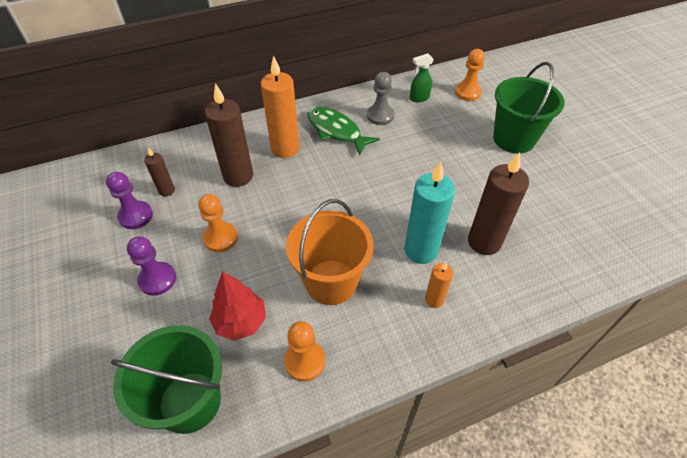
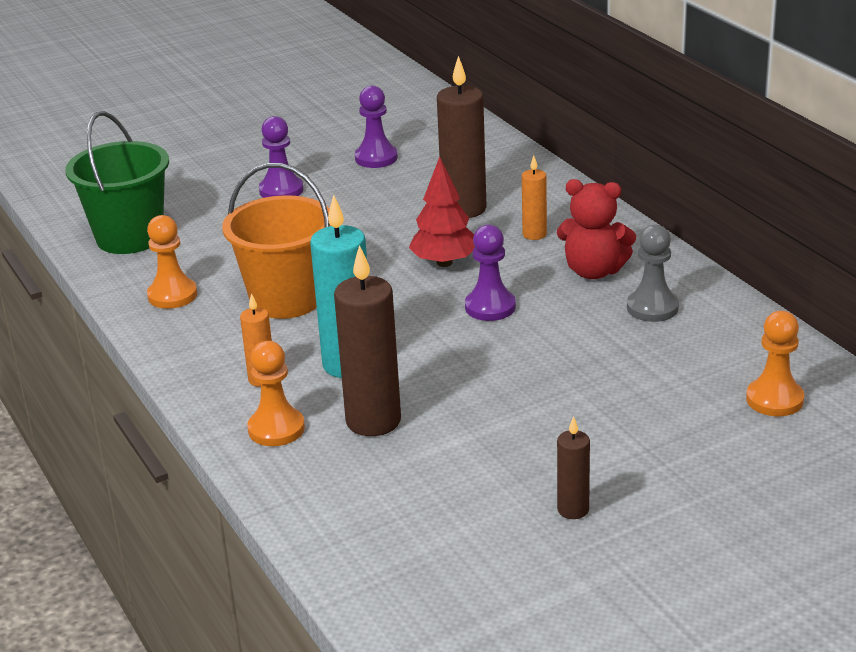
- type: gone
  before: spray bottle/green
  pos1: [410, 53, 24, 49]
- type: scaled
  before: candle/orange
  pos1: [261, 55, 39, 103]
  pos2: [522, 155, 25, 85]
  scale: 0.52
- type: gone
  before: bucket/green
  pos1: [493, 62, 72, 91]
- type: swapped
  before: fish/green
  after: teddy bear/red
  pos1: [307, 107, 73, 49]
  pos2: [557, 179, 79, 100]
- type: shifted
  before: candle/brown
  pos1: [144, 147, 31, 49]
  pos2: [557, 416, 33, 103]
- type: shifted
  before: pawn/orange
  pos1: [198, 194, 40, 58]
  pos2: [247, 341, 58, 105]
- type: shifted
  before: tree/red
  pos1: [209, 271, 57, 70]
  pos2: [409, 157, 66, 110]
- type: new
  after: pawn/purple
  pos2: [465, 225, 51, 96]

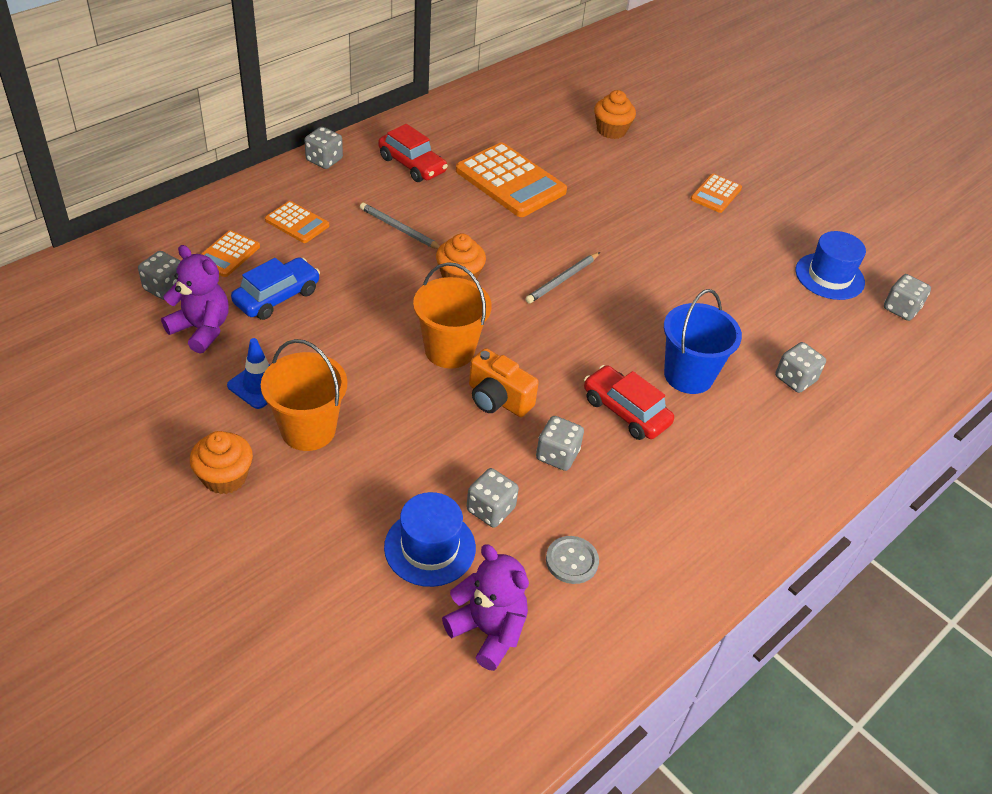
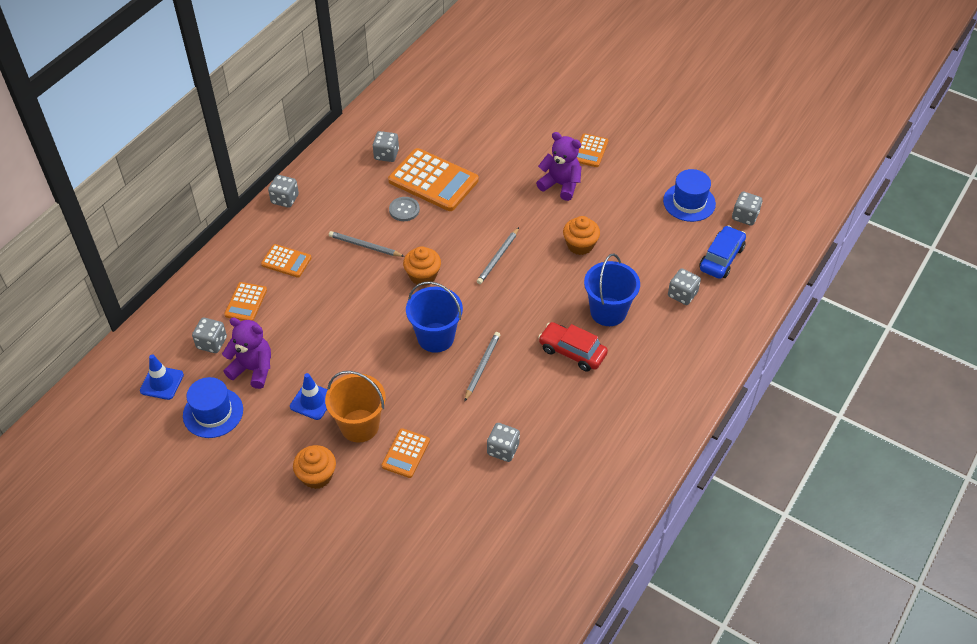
- type: shifted
  before: cupcake/orange
  pos1: [594, 90, 42, 49]
  pos2: [563, 216, 37, 39]
- type: gone
  before: car/red
  pos1: [378, 124, 70, 58]
- type: shifted
  before: car/blue
  pos1: [231, 257, 89, 63]
  pos2: [699, 225, 47, 54]
- type: repainted
  before: bucket/orange
  after: bucket/blue
  pos1: [413, 262, 79, 106]
  pos2: [406, 281, 57, 72]
- type: swapped
  before: camera/orange
  after: pencil/grey
  pos1: [469, 348, 70, 69]
  pos2: [464, 332, 36, 70]
- type: shifted
  before: dice/grey
  pos1: [536, 416, 48, 55]
  pos2: [373, 131, 26, 31]
- type: shifted
  before: hat/blue
  pos1: [384, 492, 92, 95]
  pos2: [183, 377, 60, 61]
- type: shifted
  before: button/grey
  pos1: [546, 536, 53, 48]
  pos2: [389, 197, 31, 24]
- type: shifted
  before: teddy bear/purple
  pos1: [442, 544, 87, 127]
  pos2: [536, 132, 46, 69]
- type: new
  after: traffic cone/blue
  pos2: [140, 354, 44, 46]
- type: new
  after: calculator/orange
  pos2: [382, 428, 48, 50]

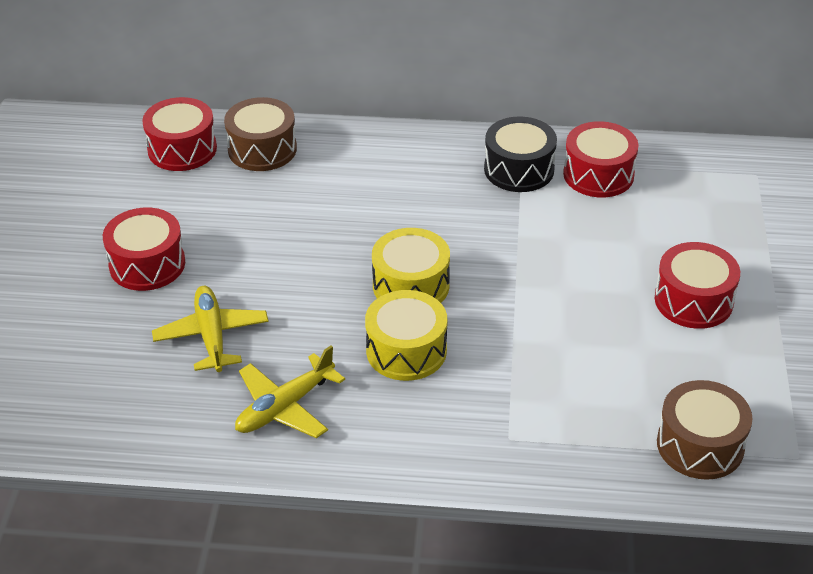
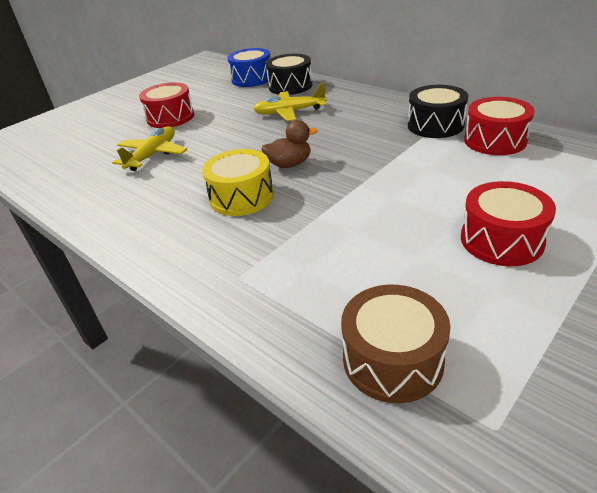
- type: repainted
  before: drum/red
  after: drum/blue
  pos1: [142, 97, 75, 74]
  pos2: [227, 48, 43, 39]
- type: repainted
  before: drum/brown
  after: drum/black
  pos1: [224, 97, 73, 74]
  pos2: [266, 54, 46, 41]
- type: swapped
  before: drum/yellow
  after: duck/brown
  pos1: [372, 228, 78, 75]
  pos2: [261, 120, 57, 48]
- type: shifted
  before: plane/yellow
  pos1: [235, 346, 110, 92]
  pos2: [253, 83, 74, 38]

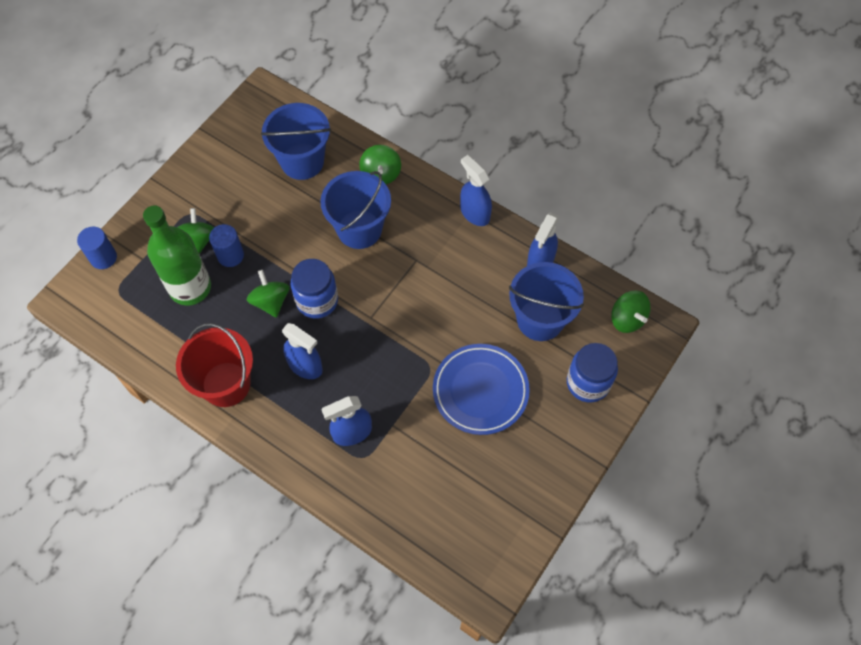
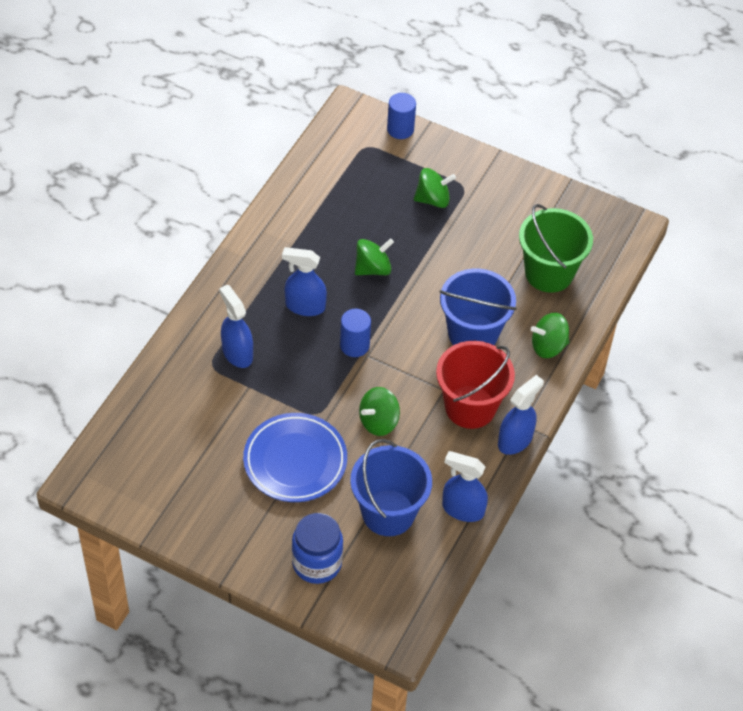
- type: repainted
  before: bucket/blue
  after: bucket/green
  pos1: [261, 103, 70, 77]
  pos2: [519, 204, 74, 89]
- type: gone
  before: bottle/green
  pos1: [143, 206, 68, 99]
- type: shifted
  before: cylinder/blue
  pos1: [209, 224, 35, 43]
  pos2: [340, 309, 31, 48]
- type: gone
  before: jar/blue
  pos1: [291, 259, 47, 60]
- type: shifted
  before: spinning top/green
  pos1: [611, 291, 40, 42]
  pos2: [359, 387, 41, 49]
- type: shifted
  before: bucket/red
  pos1: [176, 323, 77, 84]
  pos2: [436, 341, 79, 88]
- type: rotated
  before: spray bottle/blue
  pos1: [282, 323, 41, 56]
  pos2: [282, 247, 45, 69]
  turn: 75

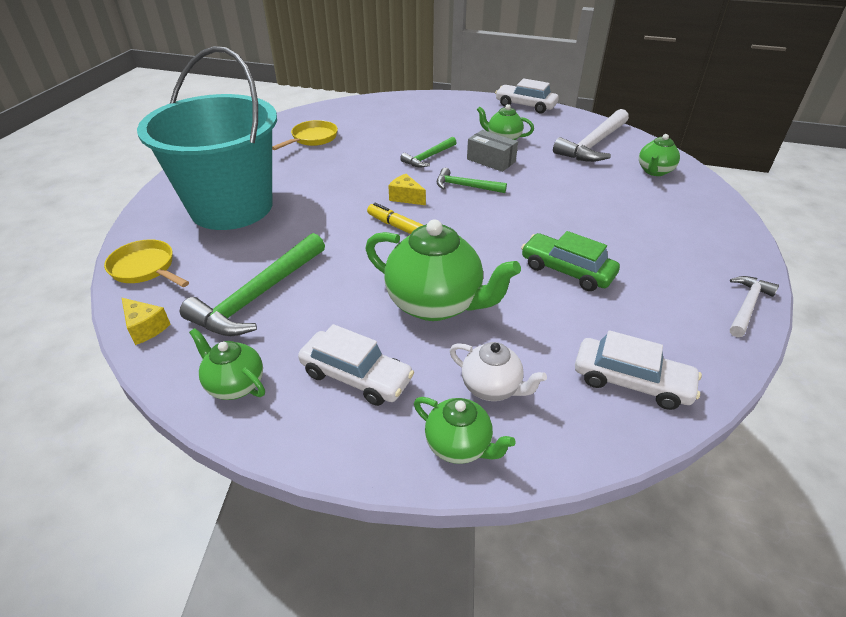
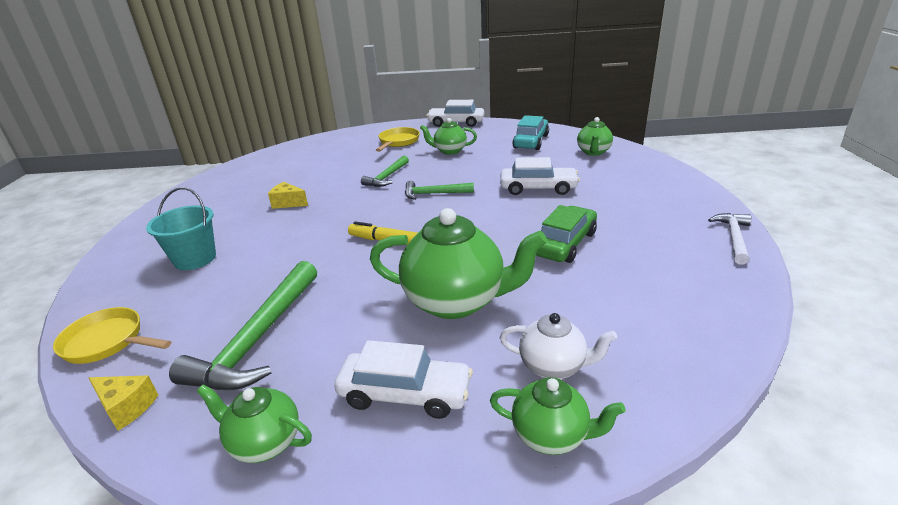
- type: scaled
  before: bucket/turquoise
  pos1: [137, 46, 140, 184]
  pos2: [146, 187, 70, 83]
  scale: 0.45
- type: swapped
  before: hammer/white
  after: car/turquoise
  pos1: [553, 109, 76, 53]
  pos2: [512, 115, 37, 35]
- type: shifted
  before: pan/yellow
  pos1: [272, 120, 66, 30]
  pos2: [376, 127, 44, 25]
- type: gone
  before: box/grey
  pos1: [467, 130, 51, 42]
- type: shifted
  before: cheese/yellow
  pos1: [388, 174, 38, 31]
  pos2: [268, 182, 40, 27]
- type: rotated
  before: car/green
  pos1: [521, 231, 99, 60]
  pos2: [536, 205, 61, 58]
  turn: 105
- type: shifted
  before: car/white
  pos1: [575, 330, 127, 80]
  pos2: [500, 157, 80, 38]

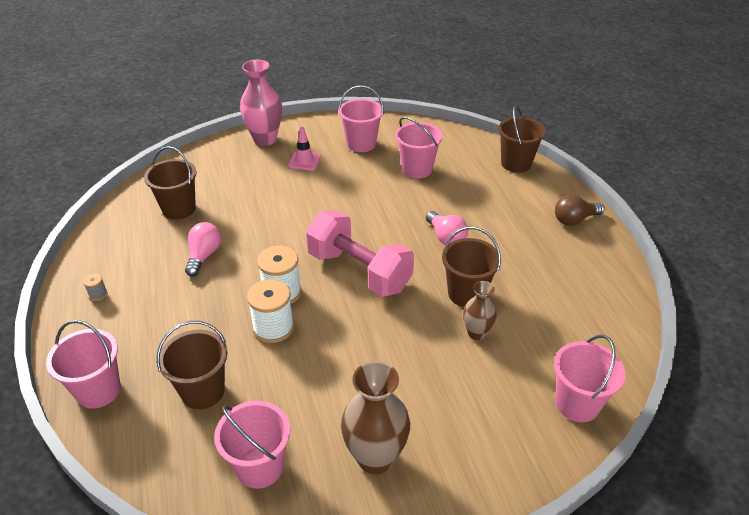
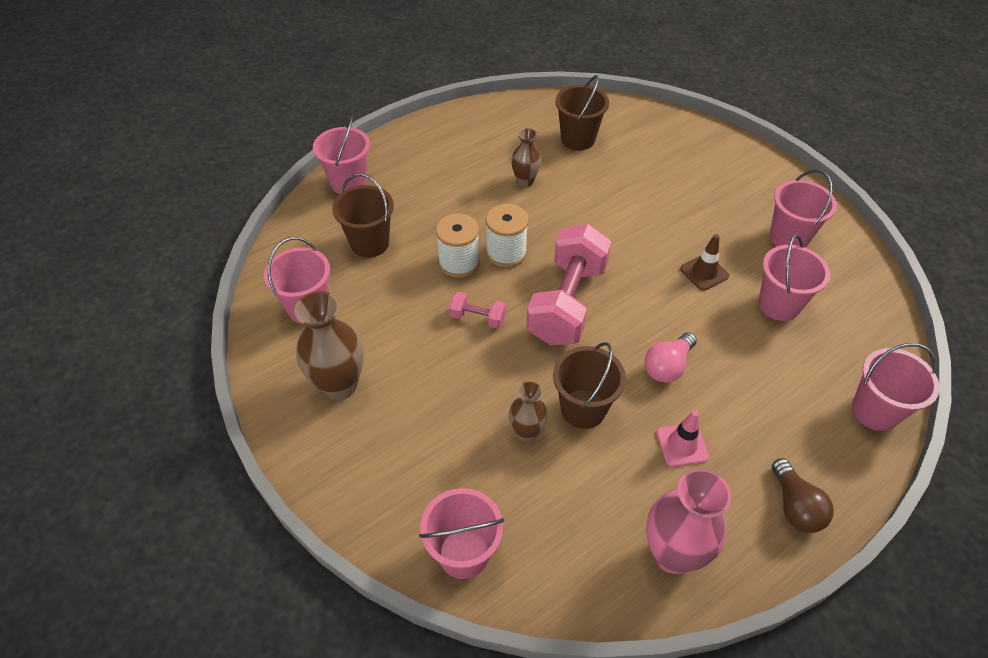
- type: shifted
  before: vase/pink
  pos1: [240, 60, 42, 86]
  pos2: [646, 469, 85, 105]
- type: repainted
  before: bucket/brown
  after: bucket/pink
  pos1: [498, 105, 48, 68]
  pos2: [852, 343, 88, 88]
- type: shifted
  before: traffic cone/pink
  pos1: [288, 127, 33, 44]
  pos2: [656, 411, 53, 56]
- type: rotated
  before: light bulb/brown
  pos1: [555, 195, 50, 31]
  pos2: [772, 458, 62, 75]
  turn: -150
- type: swapped
  before: light bulb/pink
  after: vase/brown
  pos1: [185, 222, 36, 55]
  pos2: [511, 128, 30, 59]
- type: gone
  before: spool/grey
  pos1: [83, 273, 24, 28]
- type: new
  after: traffic cone/brown
  pos2: [680, 234, 49, 57]
- type: new
  after: dumbbell/pink
  pos2: [449, 292, 57, 37]

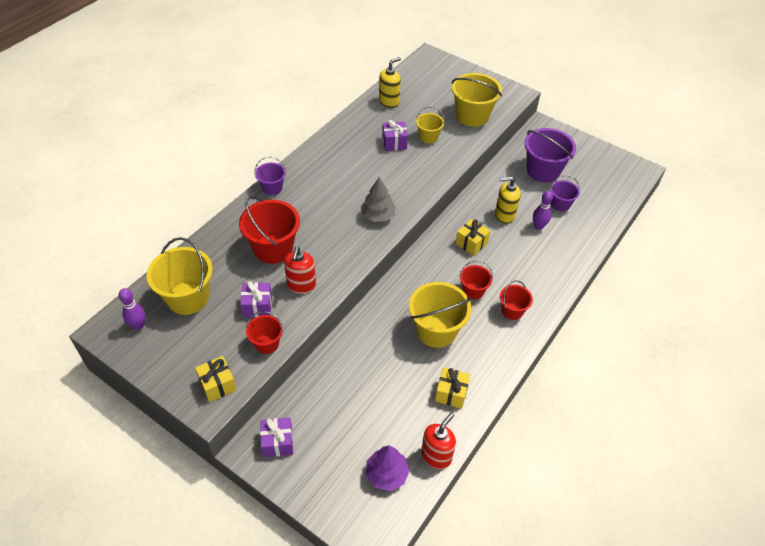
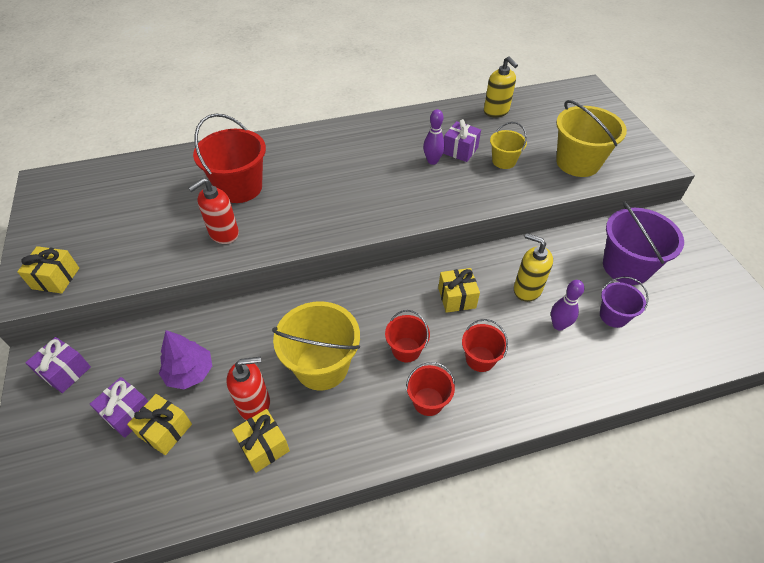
- type: rotated
  before: soap dispenser/yellow
  pos1: [379, 57, 22, 51]
  pos2: [484, 56, 34, 61]
  turn: 60
- type: gone
  before: bucket/purple
  pos1: [255, 157, 31, 38]
- type: gone
  before: tree/grey
  pos1: [360, 177, 36, 45]
- type: gone
  before: bucket/yellow
  pos1: [147, 237, 66, 78]
- type: shifted
  before: gift/purple
  pos1: [240, 281, 32, 37]
  pos2: [90, 377, 58, 61]
- type: shifted
  before: bowling pin/purple
  pos1: [119, 288, 27, 42]
  pos2: [423, 109, 22, 56]
- type: shifted
  before: bucket/red
  pos1: [246, 311, 37, 43]
  pos2: [462, 319, 46, 53]
- type: shifted
  before: soap dispenser/red
  pos1: [421, 413, 35, 56]
  pos2: [227, 357, 43, 63]
- type: shifted
  before: tree/purple
  pos1: [366, 446, 44, 45]
  pos2: [159, 330, 53, 59]
- type: new
  after: gift/yellow
  pos2: [127, 394, 65, 61]

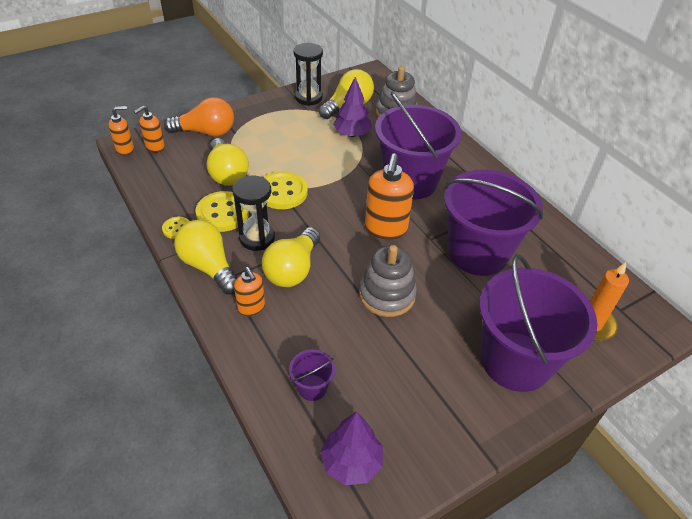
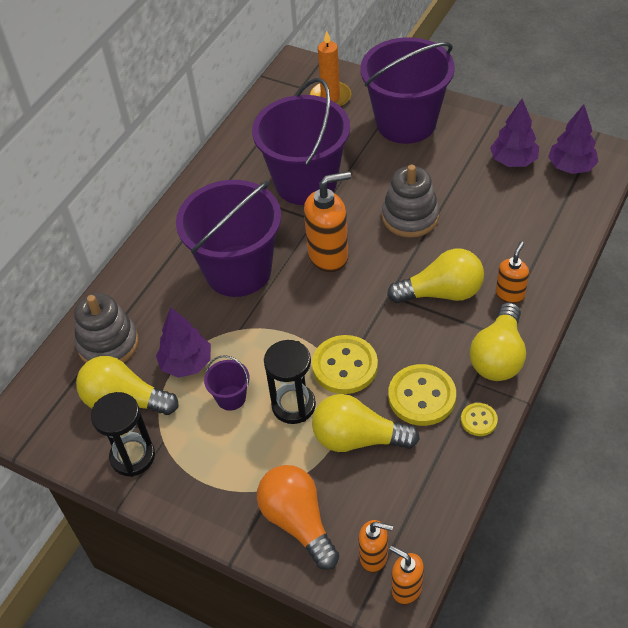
- type: rotated
  before: light bulb/yellow
  pos1: [207, 138, 42, 48]
  pos2: [312, 394, 108, 58]
  turn: -120
- type: shifted
  before: hourglass/black
  pos1: [232, 175, 43, 76]
  pos2: [264, 340, 52, 84]
- type: shifted
  before: bucket/purple
  pos1: [289, 349, 46, 52]
  pos2: [204, 355, 46, 56]
- type: new
  after: tree/purple
  pos2: [490, 99, 49, 68]

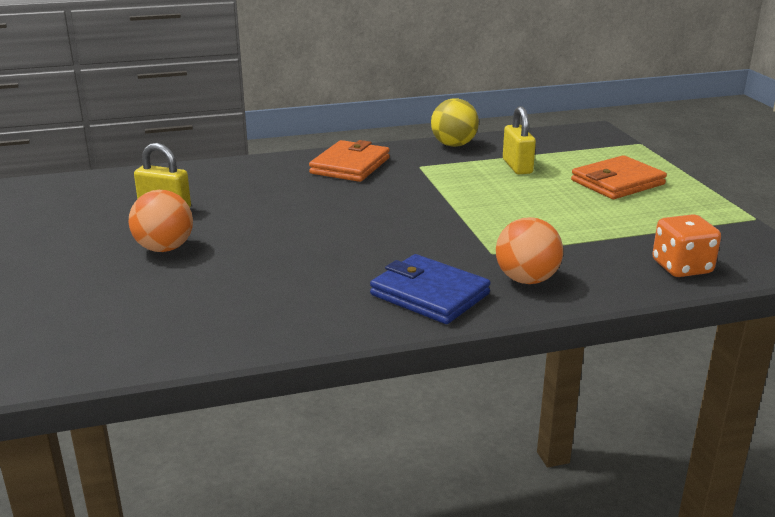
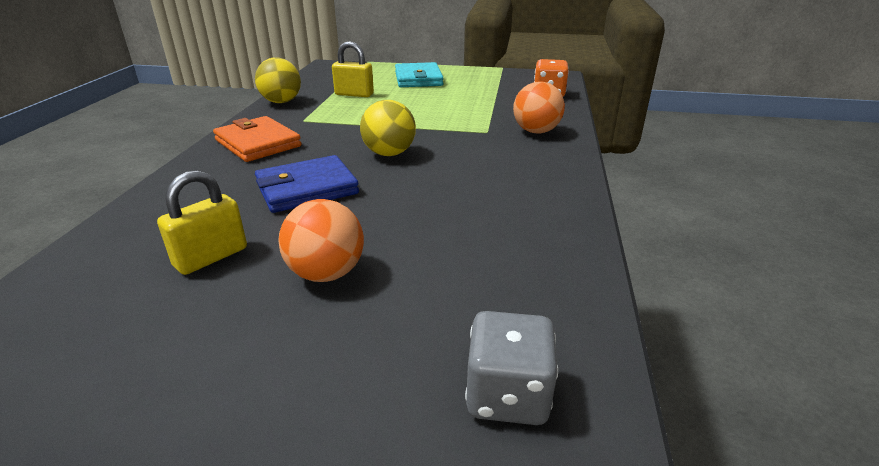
- type: repainted
  before: wallet/orange
  after: wallet/turquoise
  pos1: [571, 155, 96, 44]
  pos2: [395, 62, 49, 25]
- type: shifted
  before: wallet/blue
  pos1: [370, 254, 121, 70]
  pos2: [255, 155, 104, 58]
- type: new
  after: ball/yellow
  pos2: [360, 100, 56, 56]
- type: new
  after: dice/grey
  pos2: [465, 311, 93, 114]

